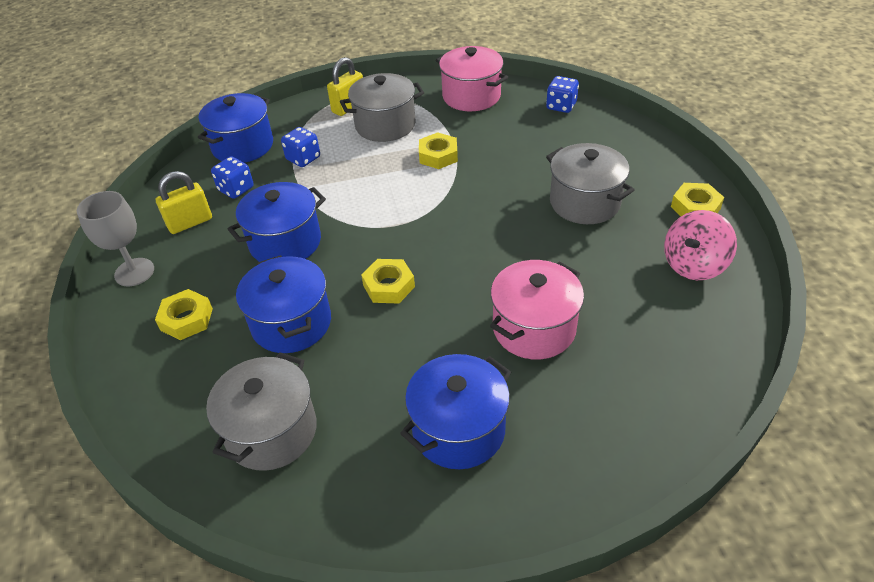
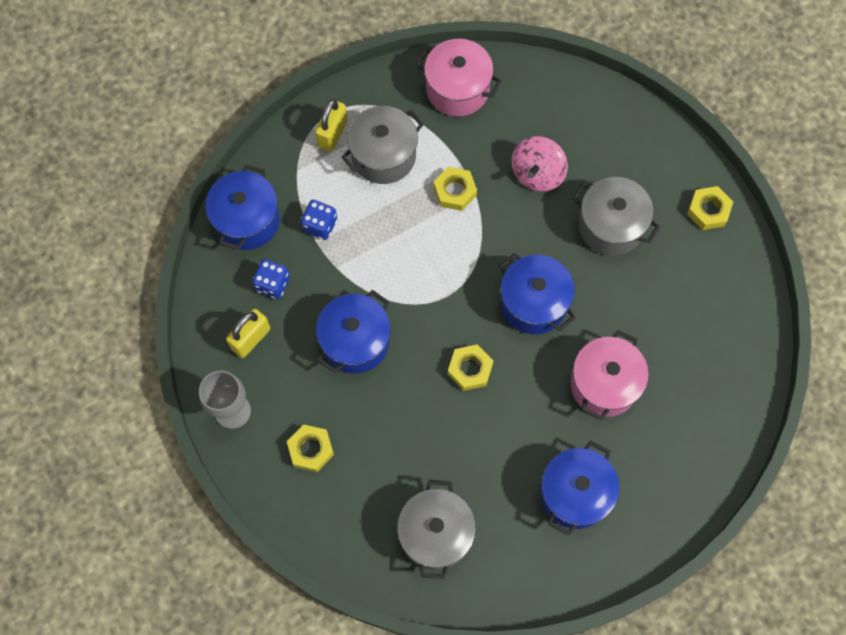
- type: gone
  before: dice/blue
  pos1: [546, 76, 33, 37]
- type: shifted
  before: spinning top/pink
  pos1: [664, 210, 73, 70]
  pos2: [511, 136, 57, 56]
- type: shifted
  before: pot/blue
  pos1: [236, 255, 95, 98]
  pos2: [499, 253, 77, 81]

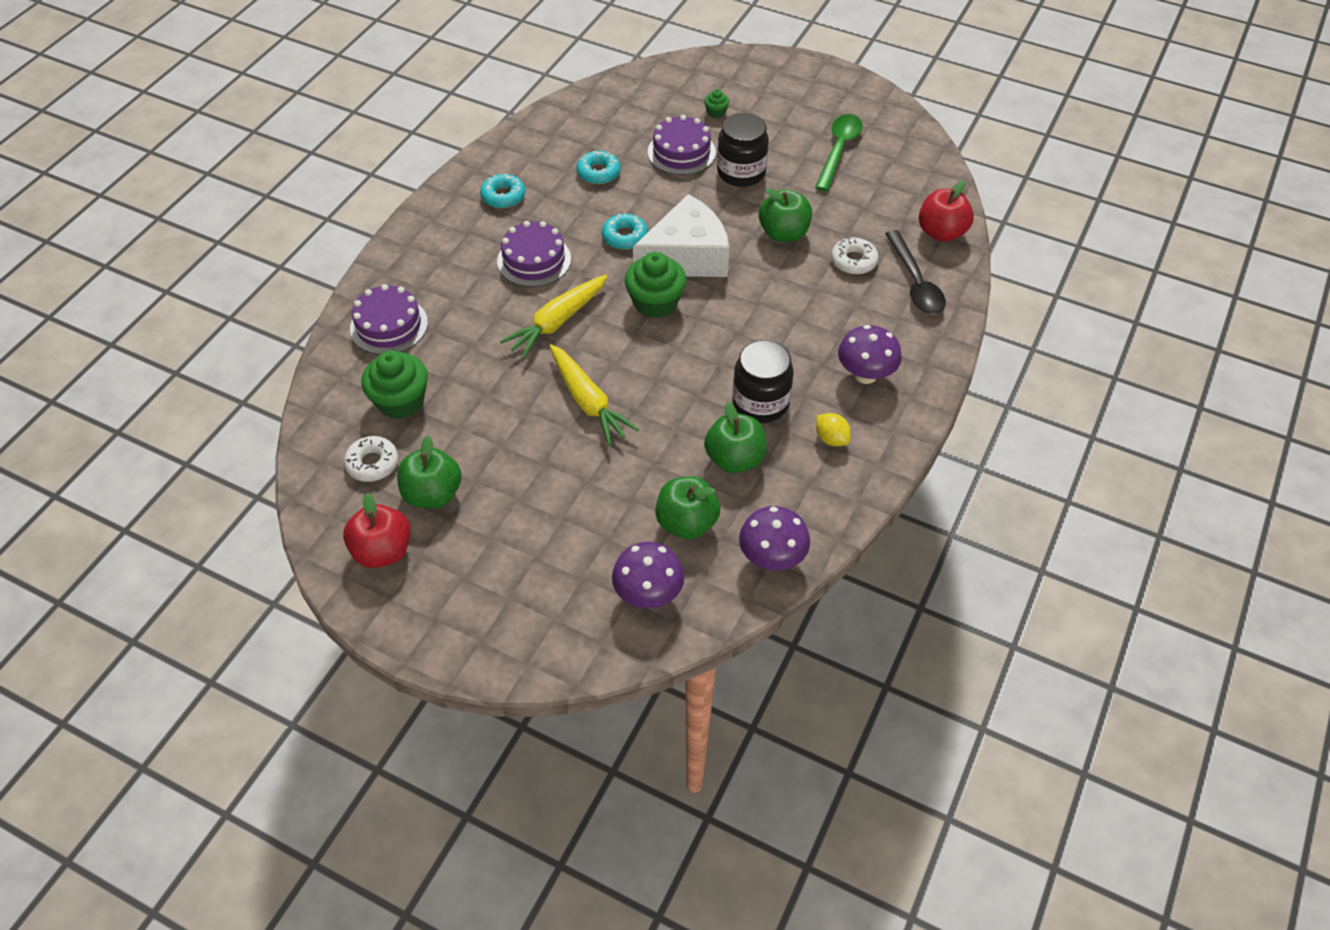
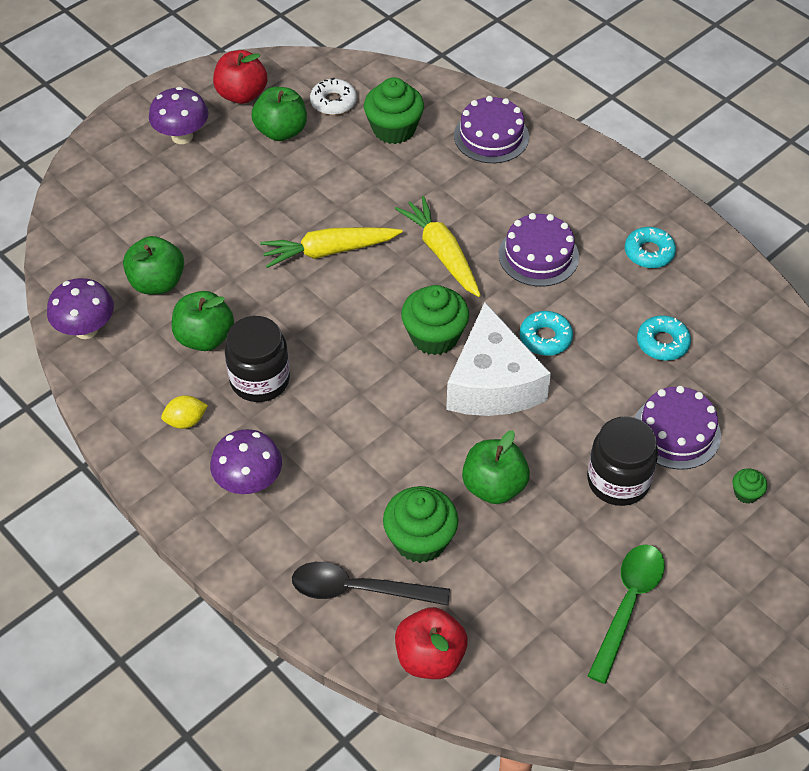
- type: rotated
  before: spoon/green
  pos1: [815, 114, 48, 77]
  pos2: [588, 545, 77, 139]
  turn: -105
- type: swapped
  before: donut/white
  after: cupcake/green
  pos1: [831, 237, 48, 37]
  pos2: [383, 486, 75, 77]
- type: shifted
  before: mushroom/purple
  pos1: [612, 542, 73, 66]
  pos2: [149, 87, 60, 57]

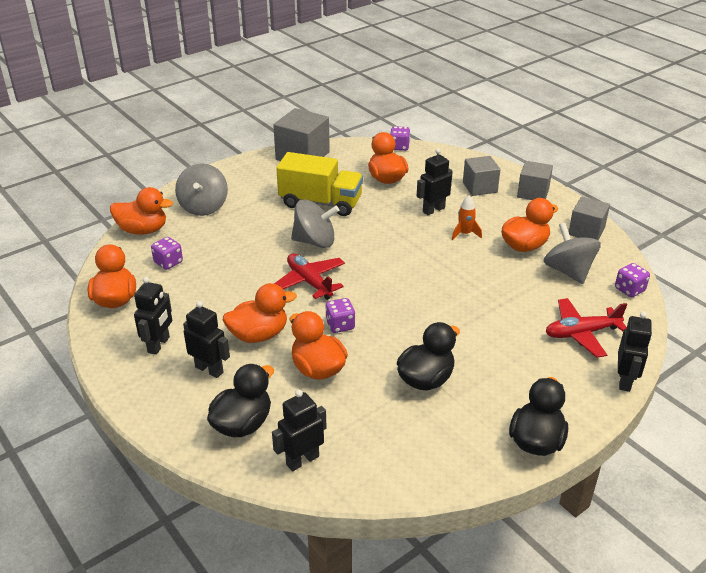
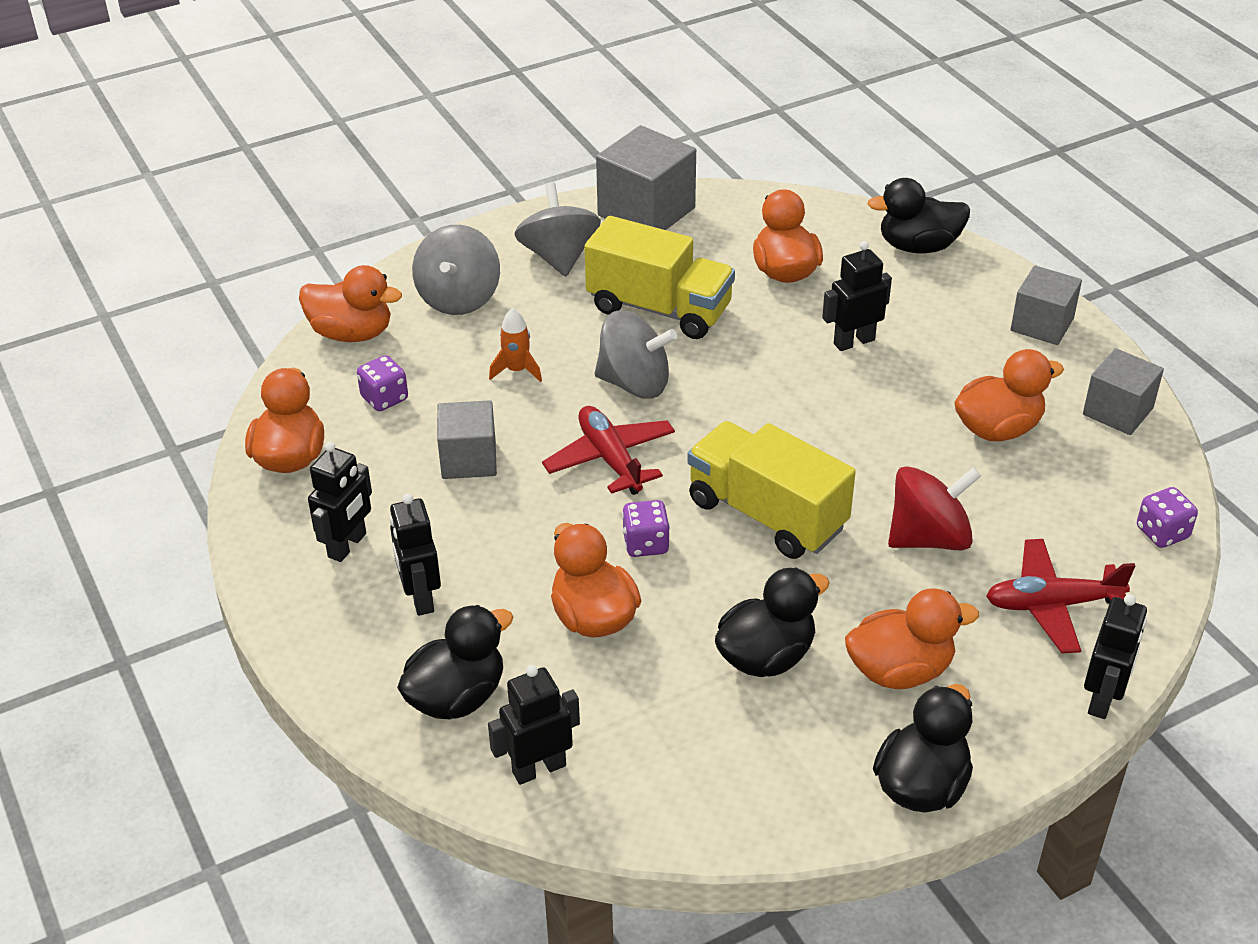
- type: gone
  before: dice/purple
  pos1: [390, 126, 20, 25]
- type: shifted
  before: cube/grey
  pos1: [463, 156, 38, 40]
  pos2: [437, 400, 60, 79]
- type: shifted
  before: rocket/orange
  pos1: [452, 195, 30, 45]
  pos2: [489, 308, 53, 74]
- type: shifted
  before: spinning top/grey
  pos1: [543, 223, 58, 61]
  pos2: [514, 182, 87, 95]
- type: shifted
  before: duck/orange
  pos1: [223, 283, 74, 60]
  pos2: [845, 588, 134, 101]
- type: rotated
  before: robot/black
  pos1: [183, 301, 47, 77]
  pos2: [390, 494, 51, 122]
  turn: -150
- type: new
  after: duck/black
  pos2: [867, 178, 103, 75]
- type: new
  after: truck/yellow
  pos2: [687, 421, 169, 138]
- type: new
  after: spinning top/red
  pos2: [888, 466, 93, 84]

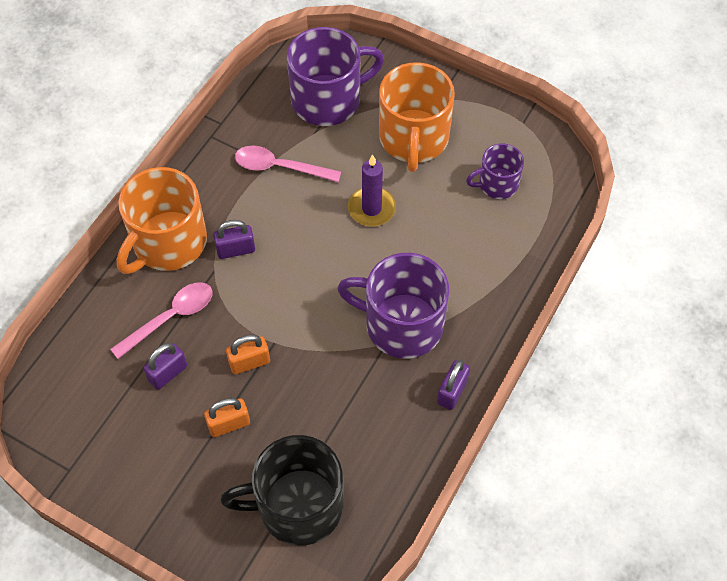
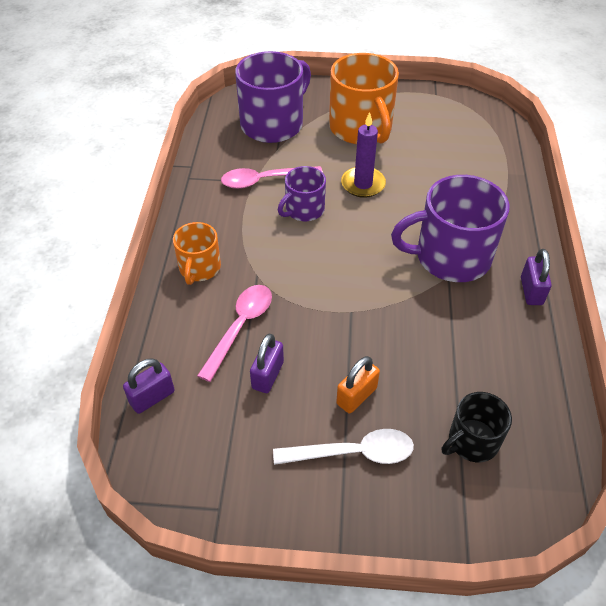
- type: shifted
  before: mug/purple
  pos1: [466, 144, 58, 55]
  pos2: [278, 166, 48, 55]
- type: scaled
  before: mug/orange
  pos1: [117, 167, 90, 107]
  pos2: [173, 222, 48, 63]
  scale: 0.56
- type: shifted
  before: padlock/purple
  pos1: [213, 220, 42, 39]
  pos2: [123, 358, 52, 56]
- type: gone
  before: padlock/orange
  pos1: [226, 335, 44, 39]
- type: scaled
  before: mug/black
  pos1: [220, 435, 123, 111]
  pos2: [441, 392, 71, 70]
  scale: 0.56
- type: new
  after: spoon/white
  pos2: [273, 429, 141, 36]

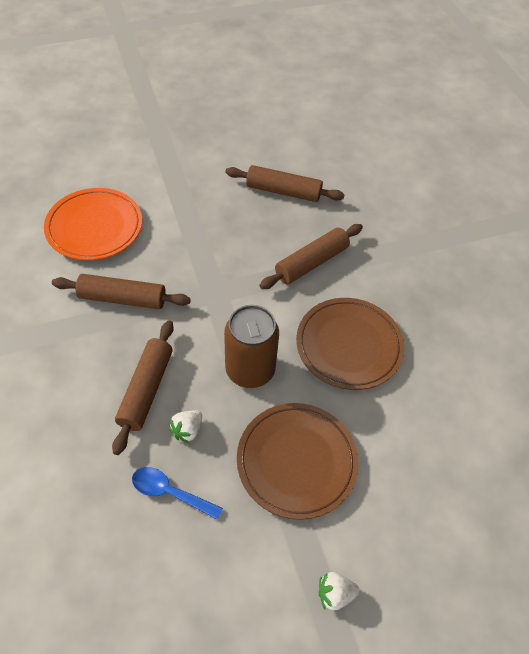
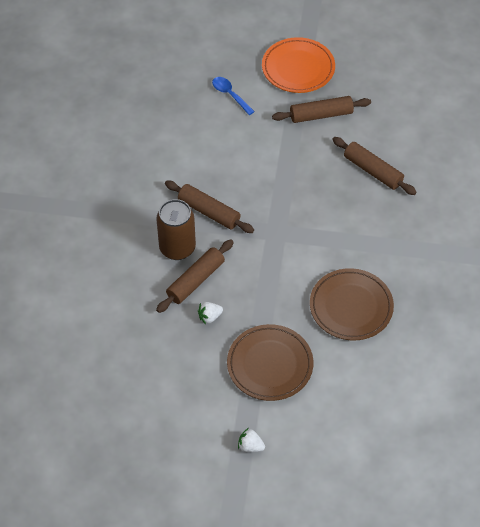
- type: shifted
  before: plate/orange
  pos1: [44, 188, 98, 72]
  pos2: [262, 37, 73, 56]
- type: shifted
  before: rolling pin/brown
  pos1: [259, 224, 104, 65]
  pos2: [272, 96, 99, 27]
- type: shifted
  before: can/brown
  pos1: [224, 305, 55, 83]
  pos2: [156, 199, 40, 61]
- type: shifted
  before: spoon/blue
  pos1: [132, 467, 91, 53]
  pos2: [212, 77, 43, 38]

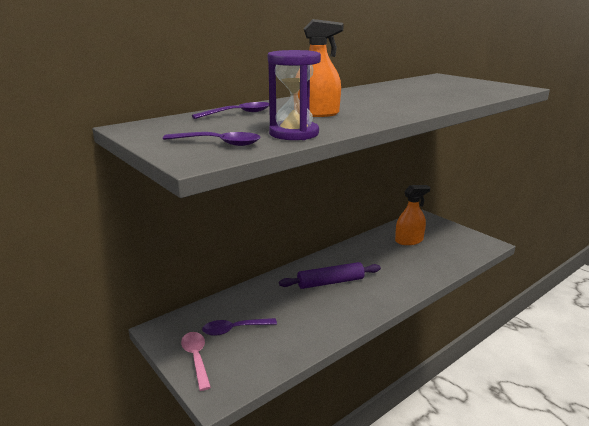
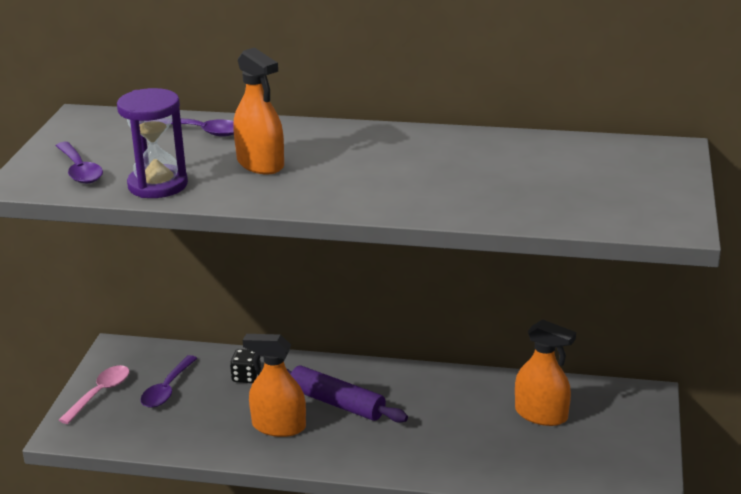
- type: rotated
  before: spoon/purple
  pos1: [202, 318, 75, 18]
  pos2: [141, 355, 57, 53]
  turn: -105
- type: new
  after: spray bottle/orange
  pos2: [243, 334, 63, 103]
- type: new
  after: dice/black
  pos2: [230, 349, 31, 34]

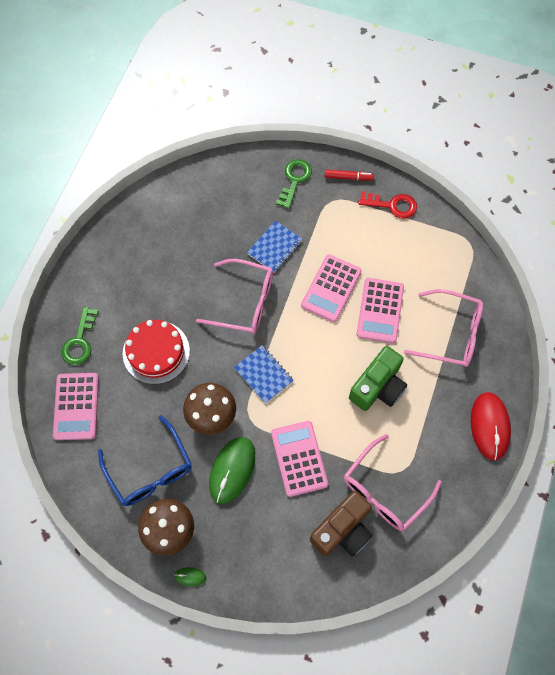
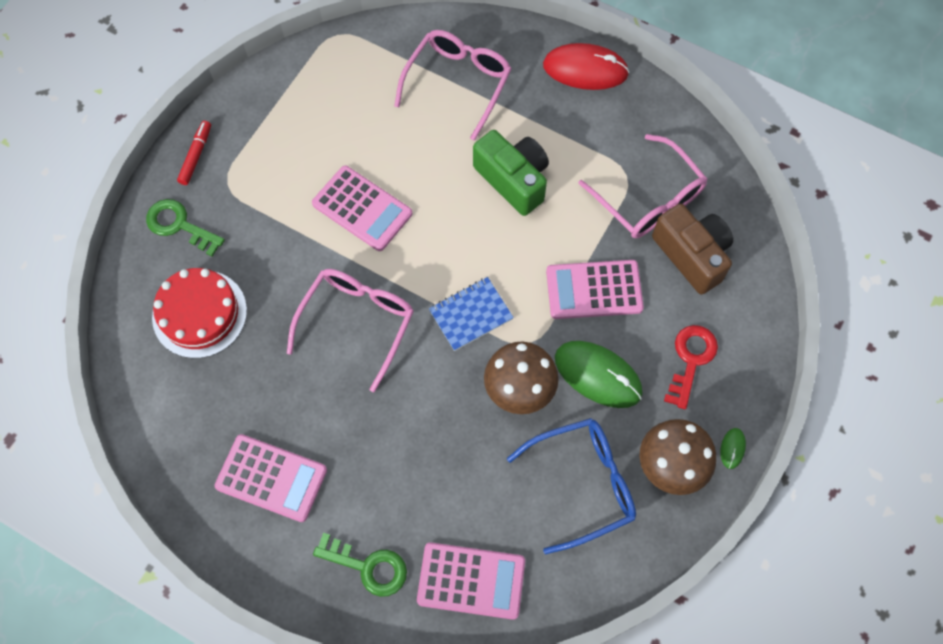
- type: shifted
  before: key/red
  pos1: [358, 191, 59, 28]
  pos2: [664, 325, 54, 84]
- type: gone
  before: notebook/blue
  pos1: [247, 220, 55, 53]
- type: shifted
  before: calculator/pink
  pos1: [357, 278, 47, 65]
  pos2: [215, 434, 112, 88]
- type: shifted
  before: cake/red
  pos1: [123, 320, 67, 64]
  pos2: [152, 268, 95, 90]

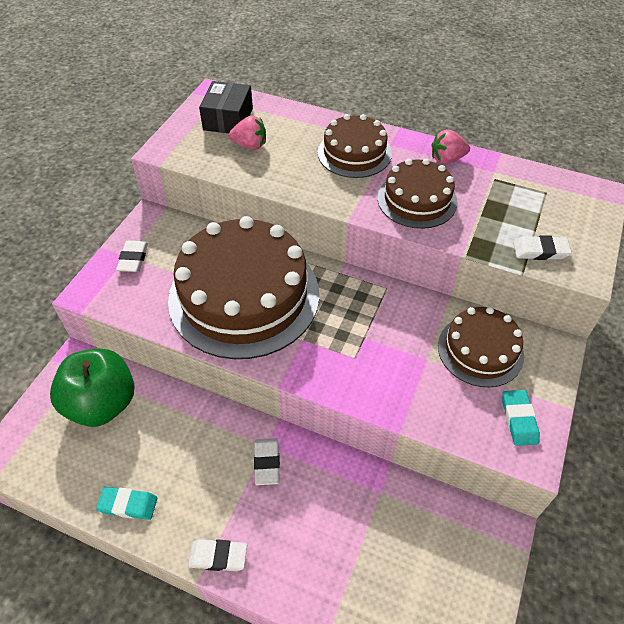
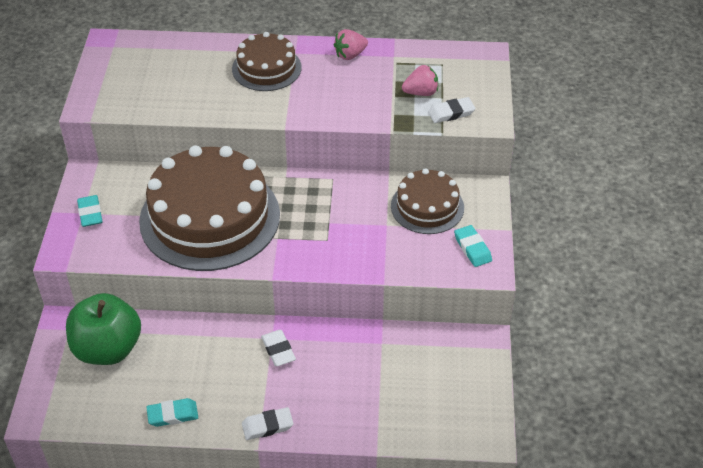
- type: gone
  before: box/black
  pos1: [199, 81, 54, 52]
- type: shifted
  before: strawberry/pink
  pos1: [228, 116, 38, 34]
  pos2: [402, 65, 36, 31]
- type: gone
  before: cake/brown
  pos1: [378, 158, 80, 71]
- type: repainted
  before: eraser/white
  after: eraser/turquoise
  pos1: [116, 241, 32, 31]
  pos2: [77, 195, 26, 32]

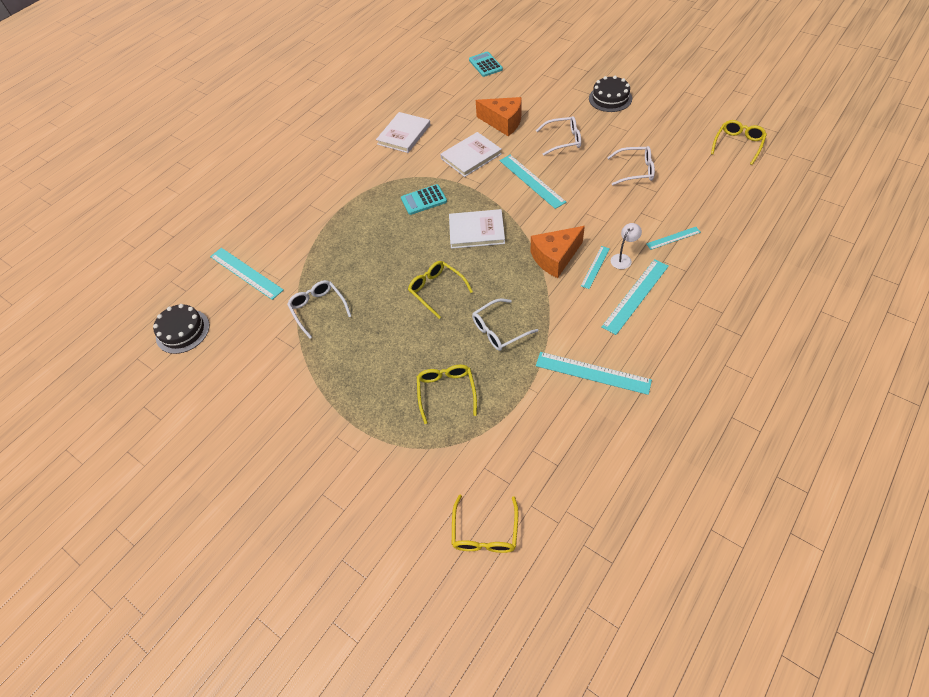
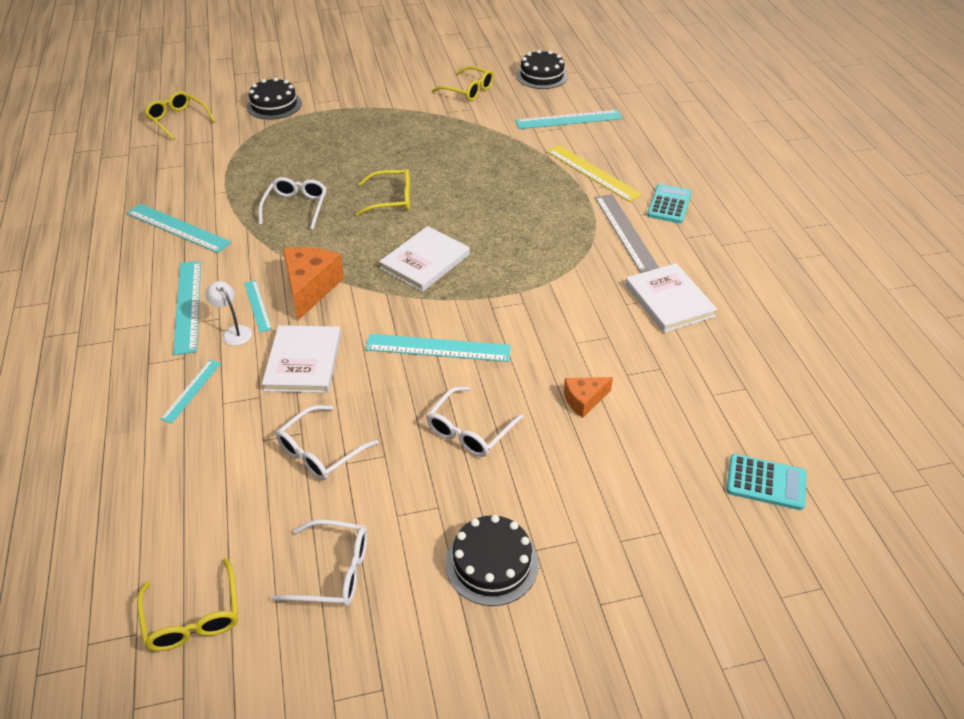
- type: scaled
  before: cheese/orange
  pos1: [476, 97, 46, 39]
  pos2: [564, 377, 49, 41]
  scale: 0.57
- type: shifted
  before: book/white
  pos1: [440, 132, 62, 45]
  pos2: [262, 325, 79, 68]
- type: shifted
  before: calculator/turquoise
  pos1: [401, 184, 46, 31]
  pos2: [647, 184, 45, 39]
- type: rotated
  before: lamp/white
  pos1: [611, 223, 31, 46]
  pos2: [205, 281, 47, 65]
  turn: 150
- type: shifted
  before: glasses/white
  pos1: [287, 280, 64, 59]
  pos2: [270, 520, 98, 86]
- type: rotated
  before: ruler/turquoise
  pos1: [536, 352, 116, 43]
  pos2: [127, 203, 105, 50]
  turn: 60
- type: shifted
  before: glasses/yellow
  pos1: [417, 365, 60, 59]
  pos2: [432, 66, 62, 35]
- type: new
  after: cake/black
  pos2: [247, 77, 55, 43]
- type: new
  after: ruler/yellow
  pos2: [547, 145, 95, 57]
- type: new
  after: ruler/grey
  pos2: [595, 194, 64, 78]

